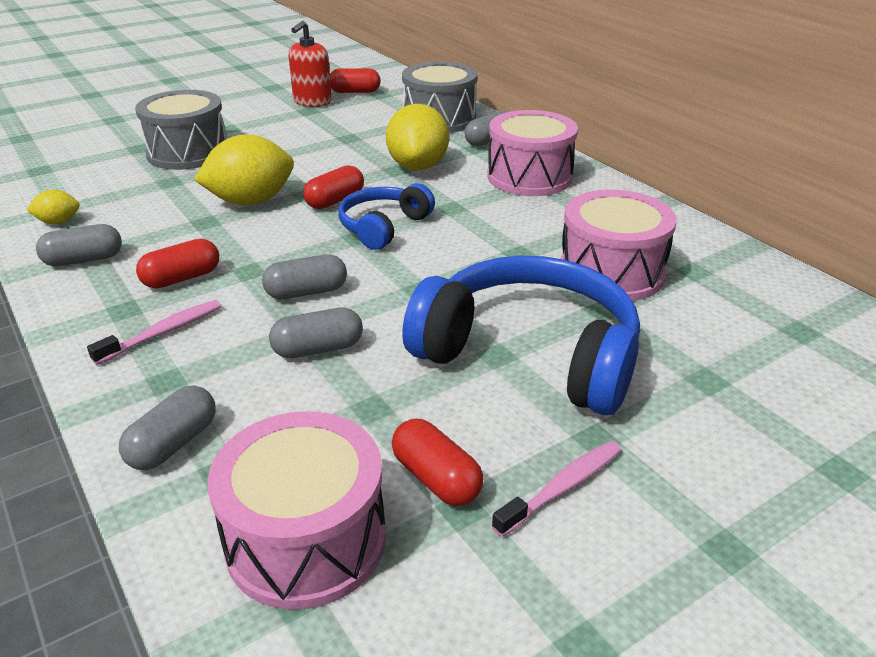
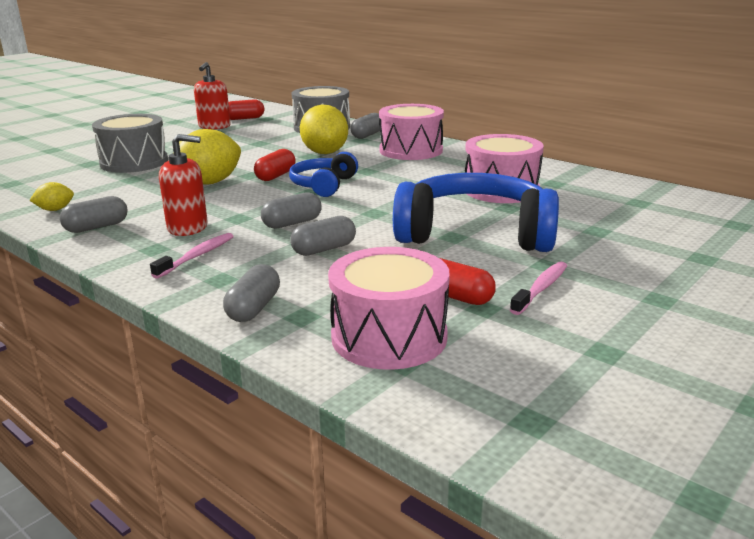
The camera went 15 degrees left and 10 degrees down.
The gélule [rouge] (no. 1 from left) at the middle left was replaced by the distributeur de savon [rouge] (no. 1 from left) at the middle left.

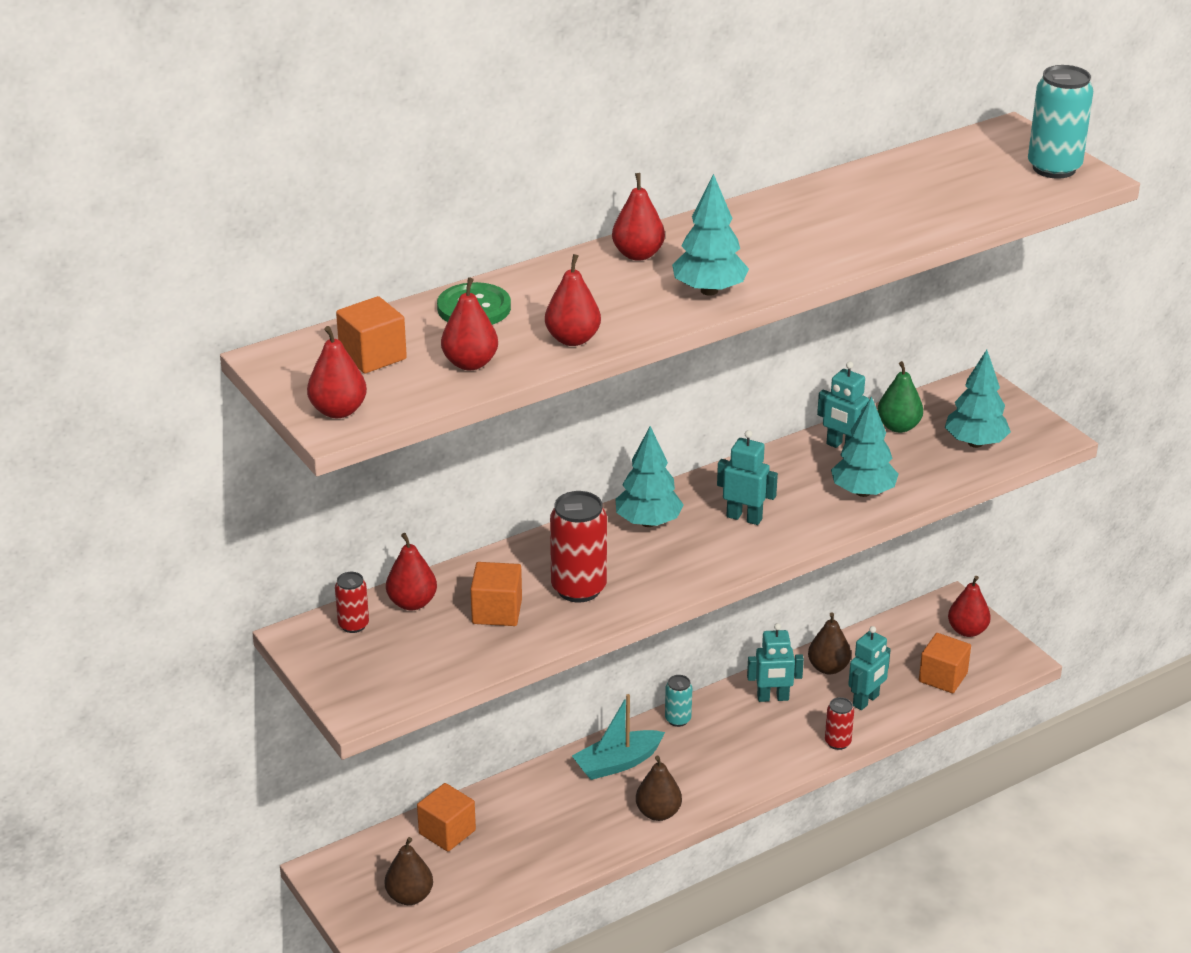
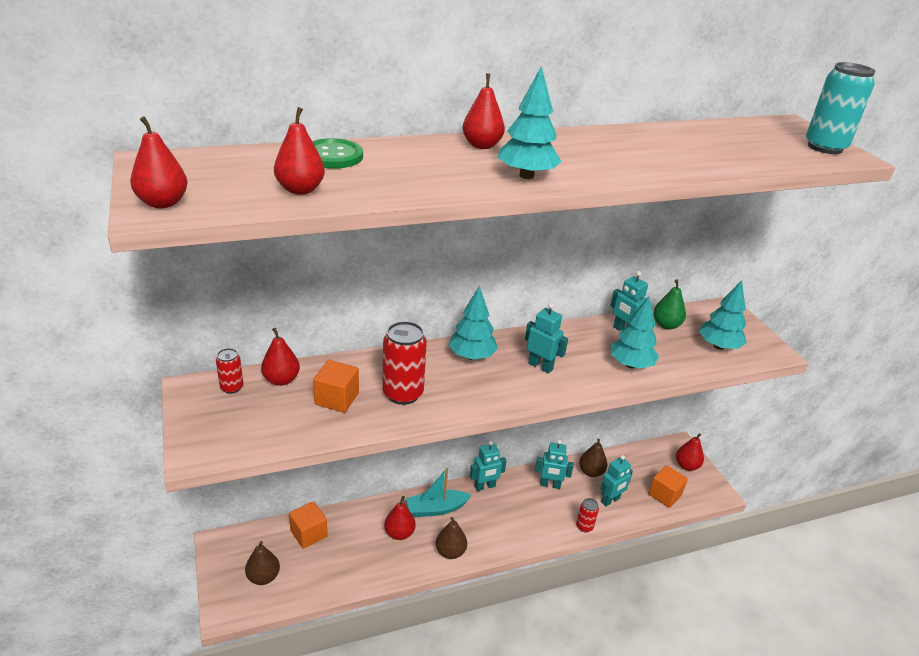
The camera went 10 degrees right and 0 degrees up.
The poire [rouge] (no. 4 from left) moved from the top centre to the bottom centre.
The canette [turquoise] (no. 1 from left) at the bottom centre was replaced by the robot [turquoise] (no. 1 from left) at the bottom centre.
The cube [orange] (no. 1 from left) at the middle left disappeared.

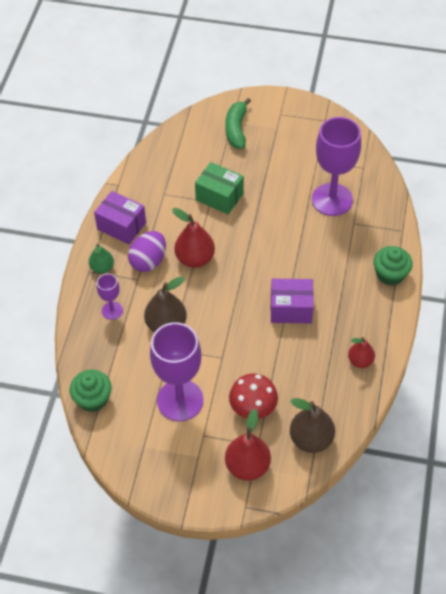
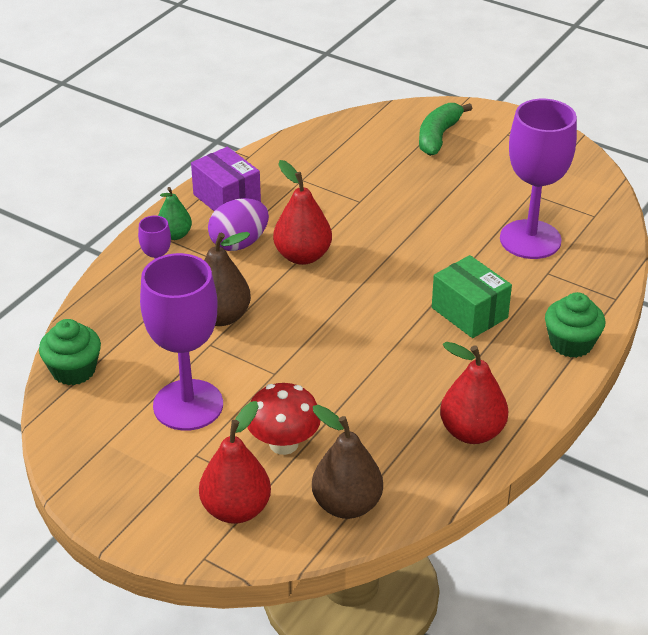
The camera went 20 degrees right and 15 degrees down.
The boîte [vert] moved from the top centre to the middle right.
The poire [rouge] (no. 3 from left) at the middle right changed to 1.62 times the size.
The boîte [violet] (no. 2 from left) at the centre disappeared.

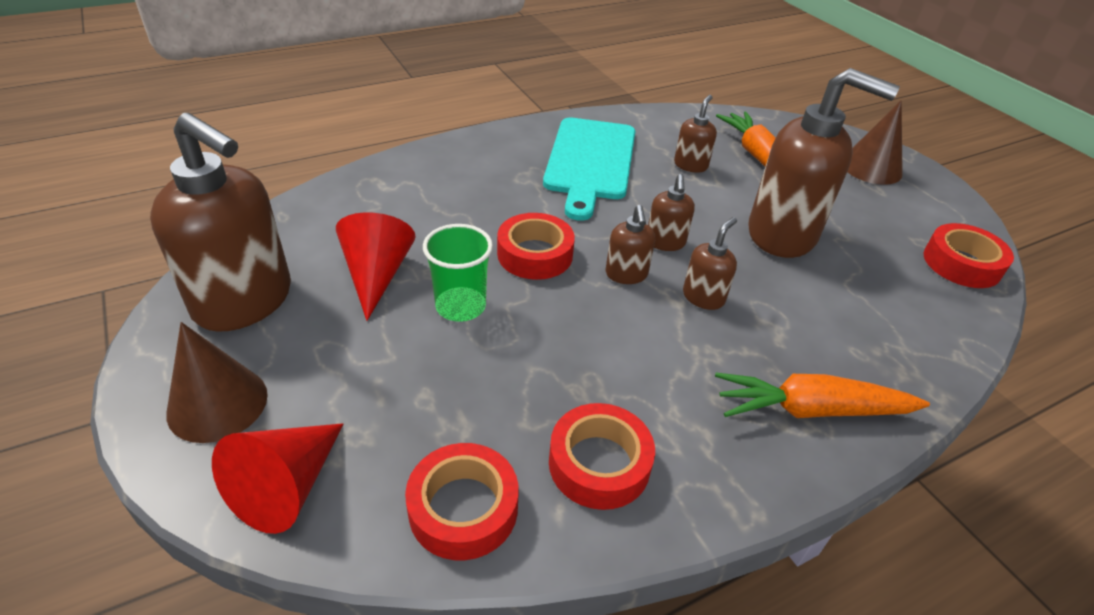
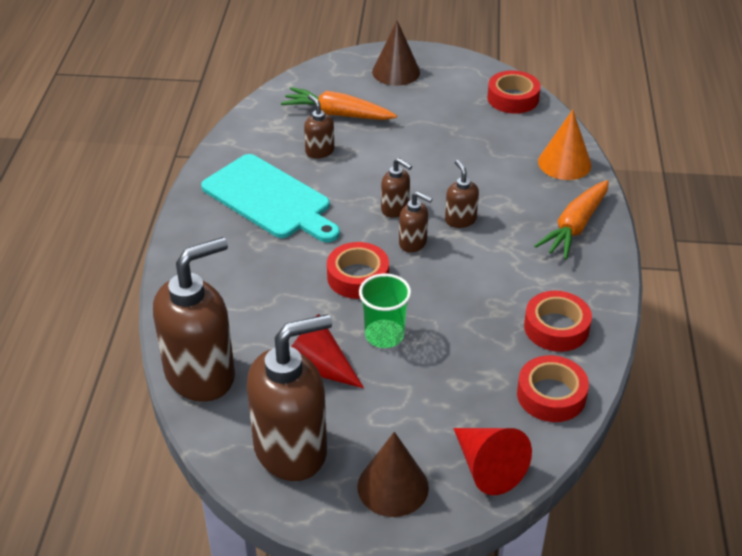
The camera went 55 degrees left and 0 degrees up.
The distributeur de savon [marron] (no. 6 from left in the first image) moved from the top right to the middle left.
The cône [orange] at the top right appeared.

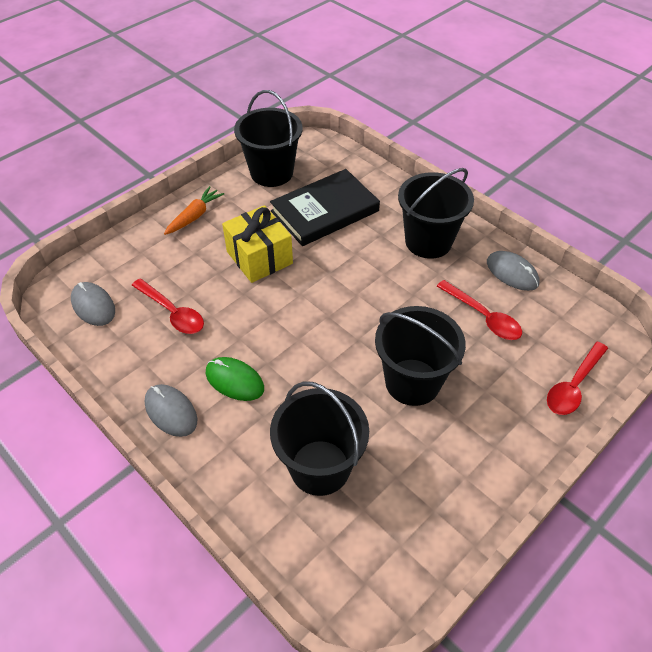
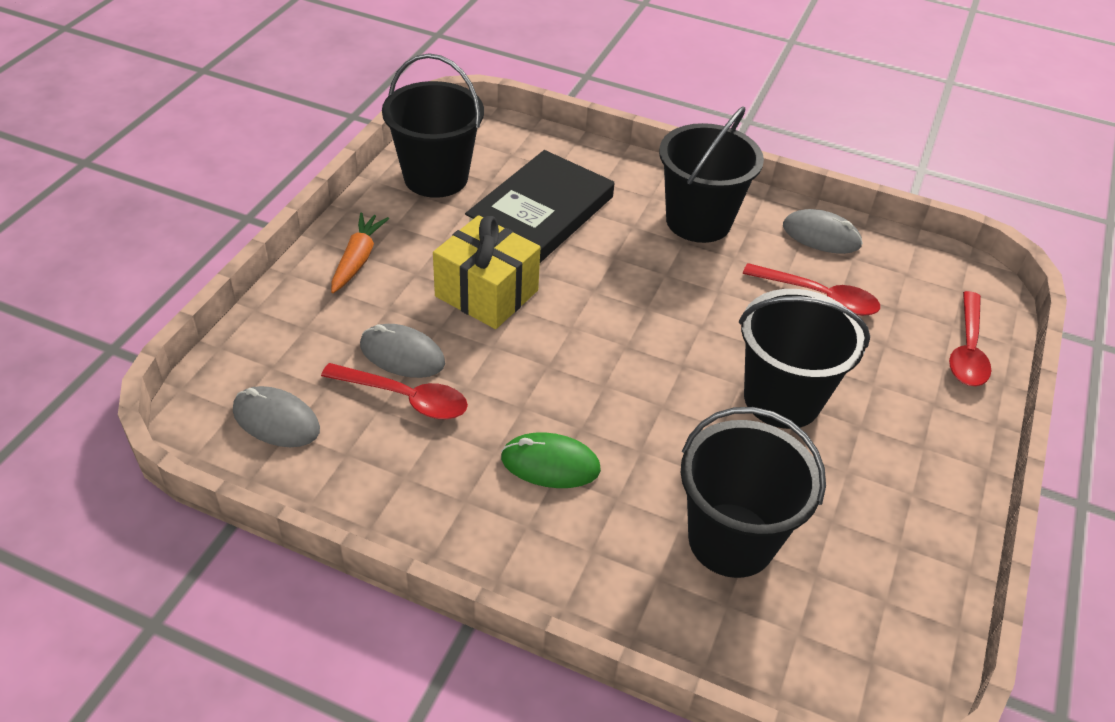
The camera went 25 degrees left and 5 degrees down.
The souris [gris] (no. 2 from left) moved from the middle left to the centre.

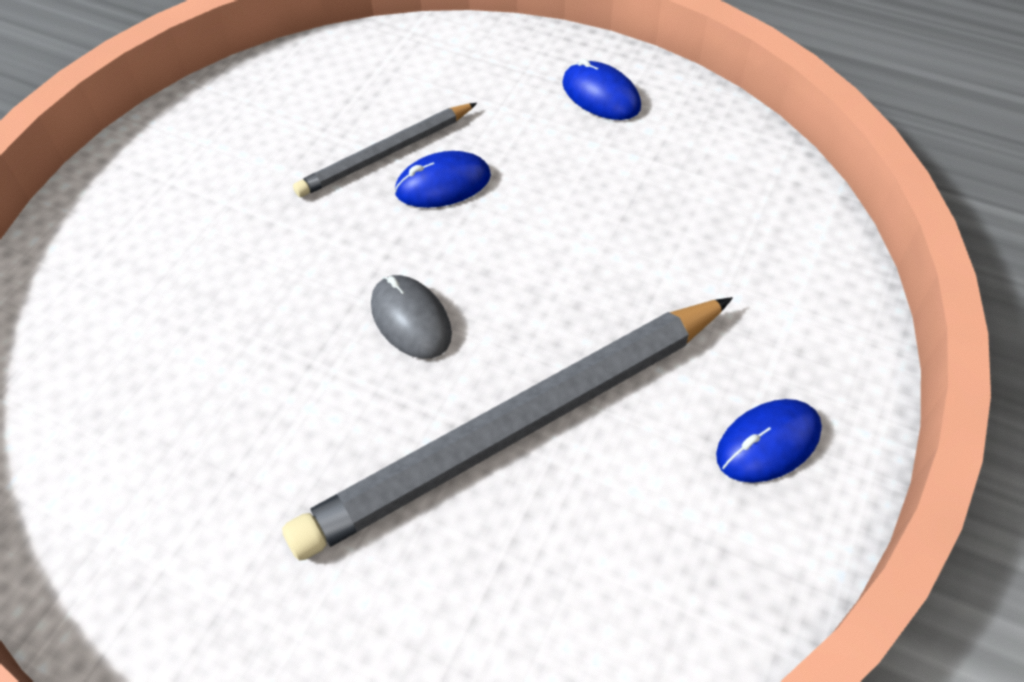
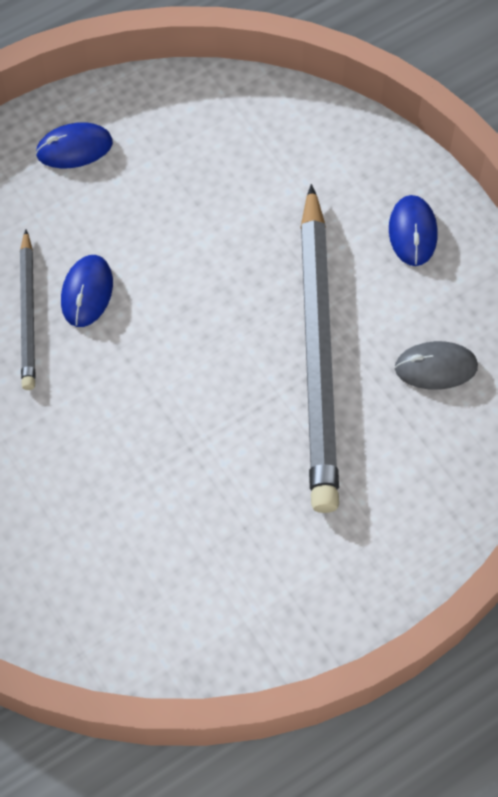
The camera went 60 degrees left and 10 degrees up.
The souris [gris] moved from the centre to the middle right.

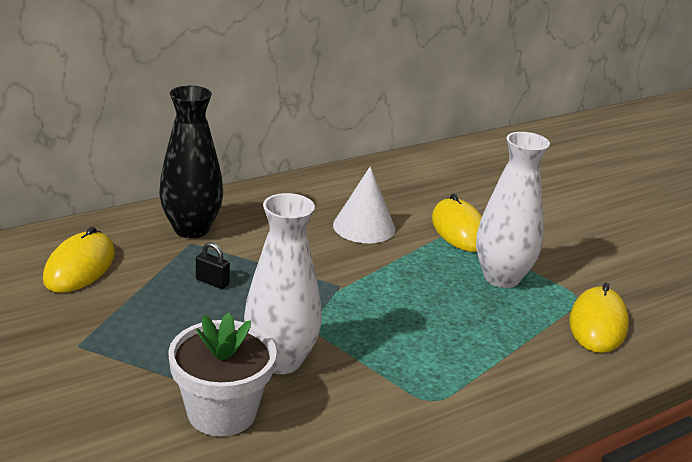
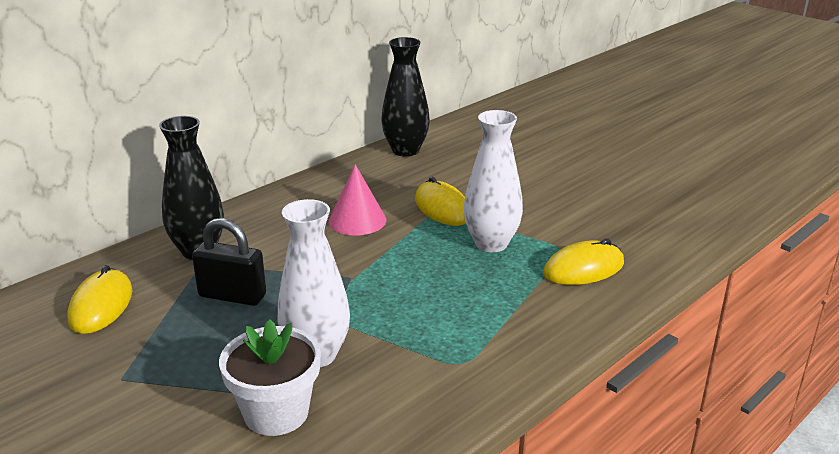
The camera went 10 degrees left and 0 degrees up.
The cadenas [noir] at the middle left changed to 2.06 times the size.
The cône [blanc] at the centre became the cône [rose] at the centre.
The vase [noir] (no. 2 from left) at the top centre appeared.
The souris [jaune] (no. 3 from left) at the bottom right turned 60 degrees clockwise.

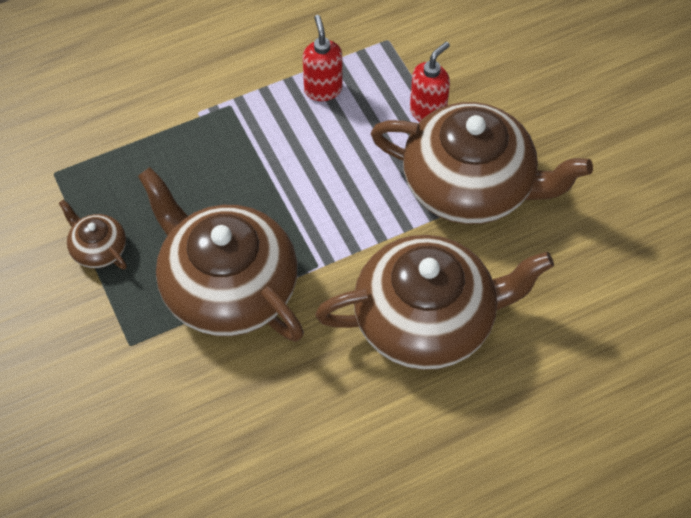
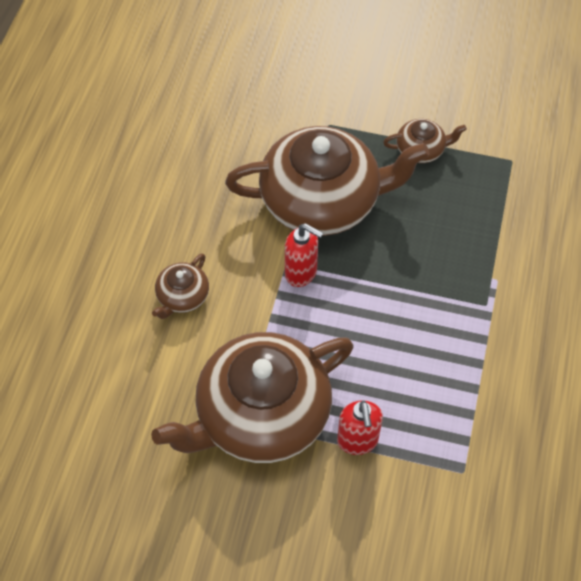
The camera went 130 degrees right and 0 degrees up.
The théière [marron] (no. 3 from left in the first image) at the centre changed to 0.43 times the size.
The distributeur de savon [rouge] (no. 1 from left) moved from the top centre to the centre.

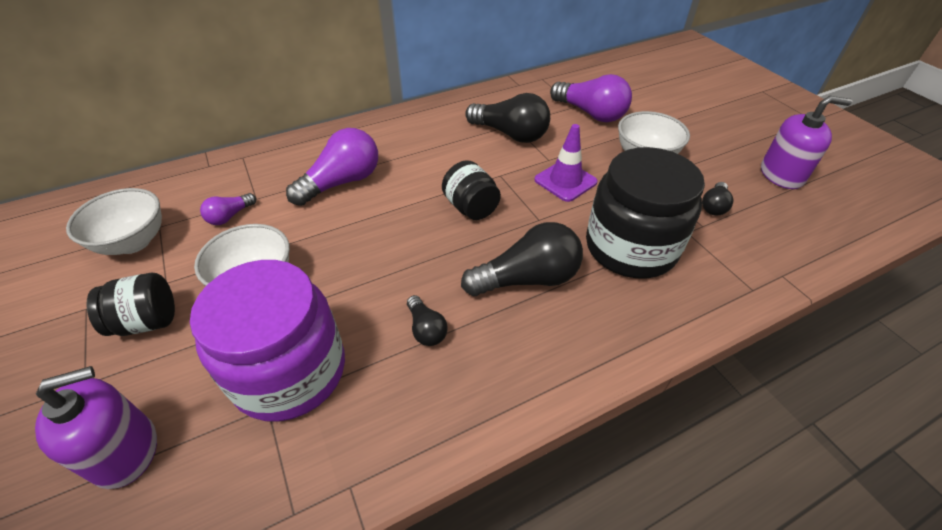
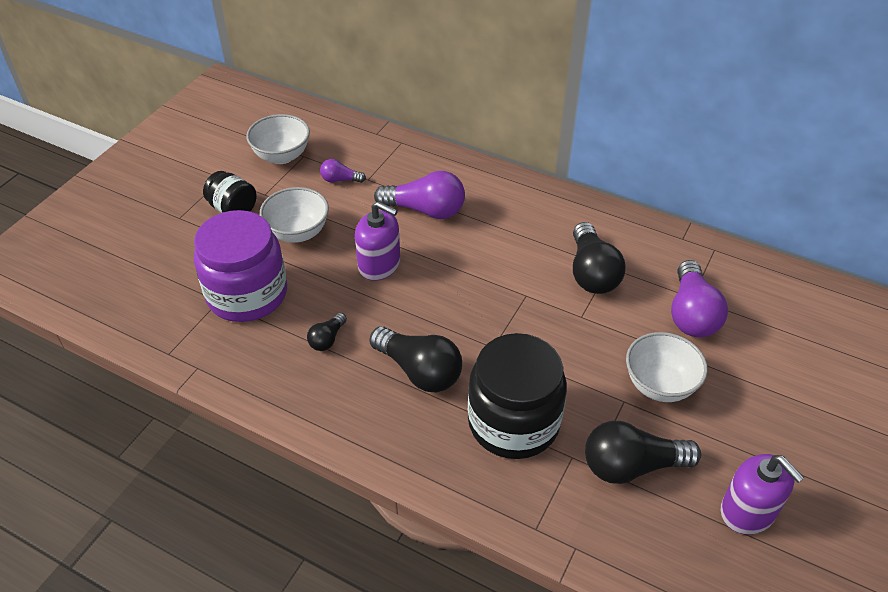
The camera went 55 degrees right and 0 degrees up.
The distributeur de savon [violet] (no. 1 from left) moved from the bottom left to the centre.
The ampoule [noir] (no. 4 from left) at the middle right changed to 1.97 times the size.
The bocal [noir] (no. 2 from left) at the centre disappeared.
The cône de chantier [violet] at the top centre disappeared.

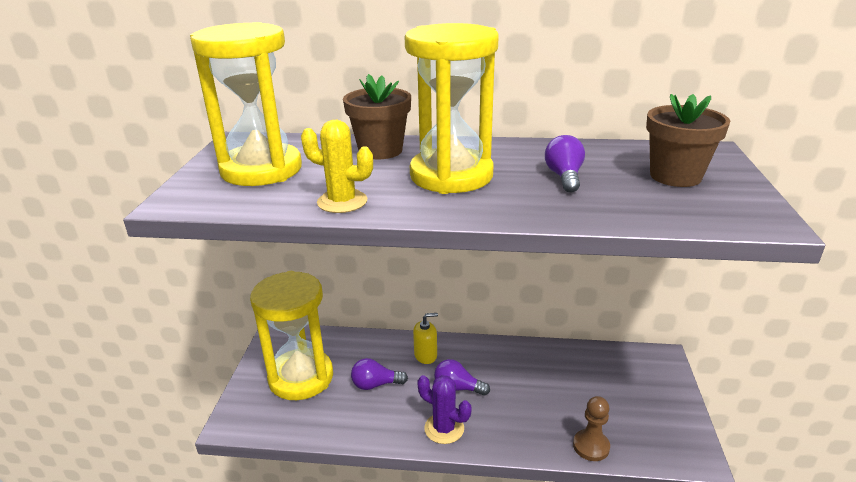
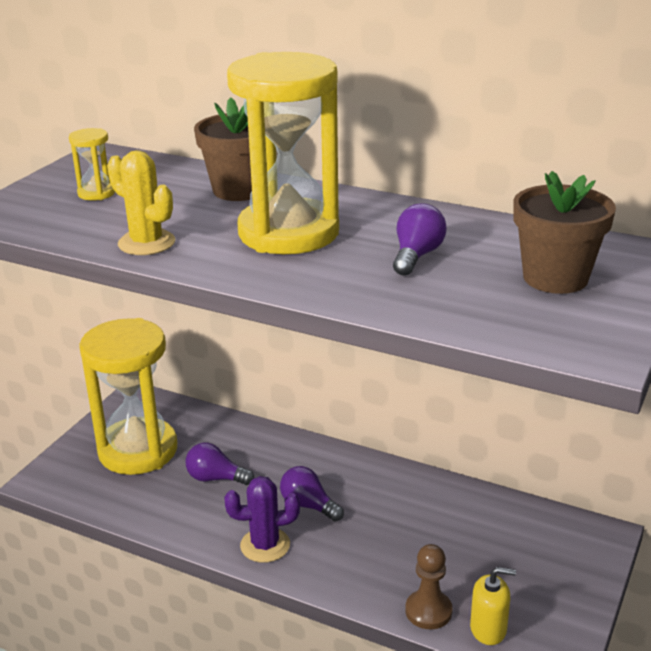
The camera went 20 degrees right and 0 degrees up.
The sablier [jaune] (no. 1 from left) at the top left changed to 0.40 times the size.
The cactus [violet] at the bottom centre turned 60 degrees counterclockwise.
The distributeur de savon [jaune] moved from the bottom centre to the bottom right.

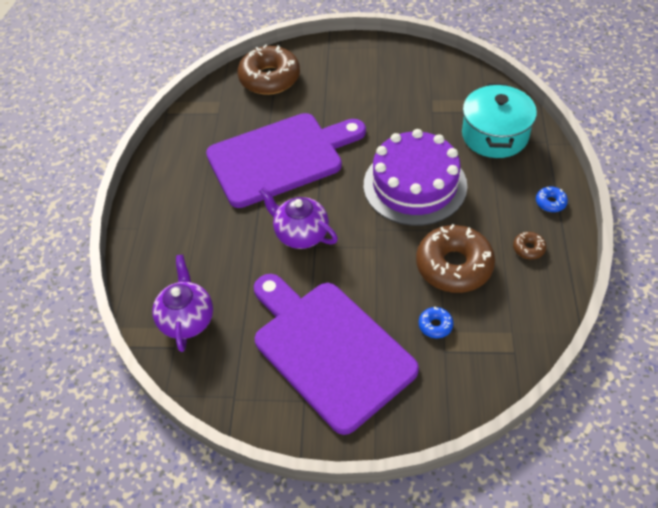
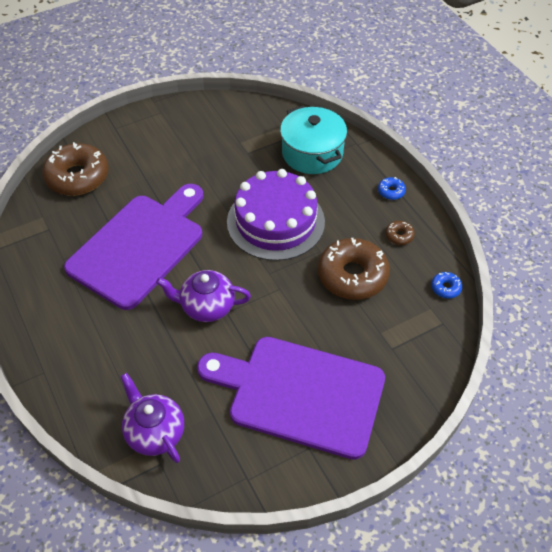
The camera went 35 degrees left and 0 degrees up.
The beignet [bleu] (no. 1 from left in the first image) moved from the centre to the middle right.

